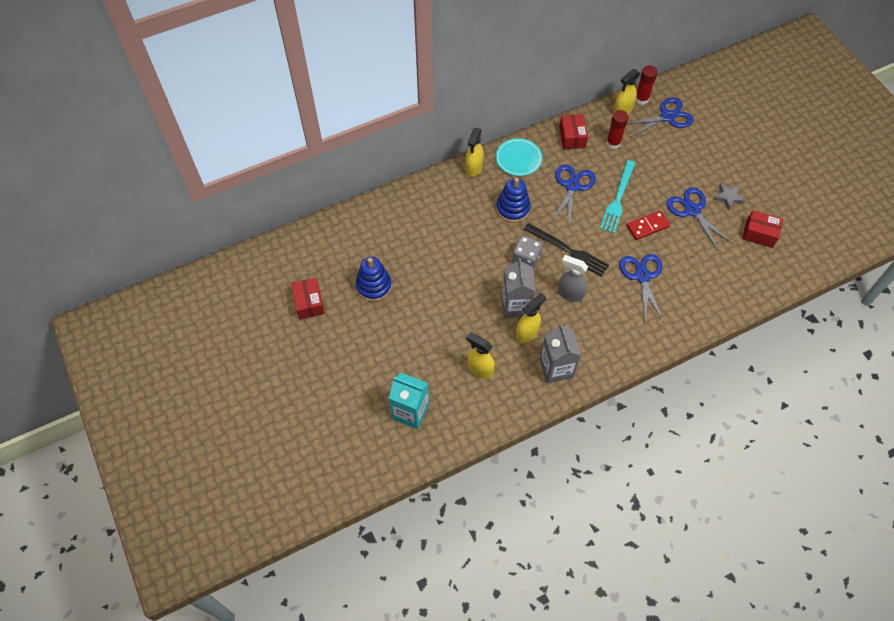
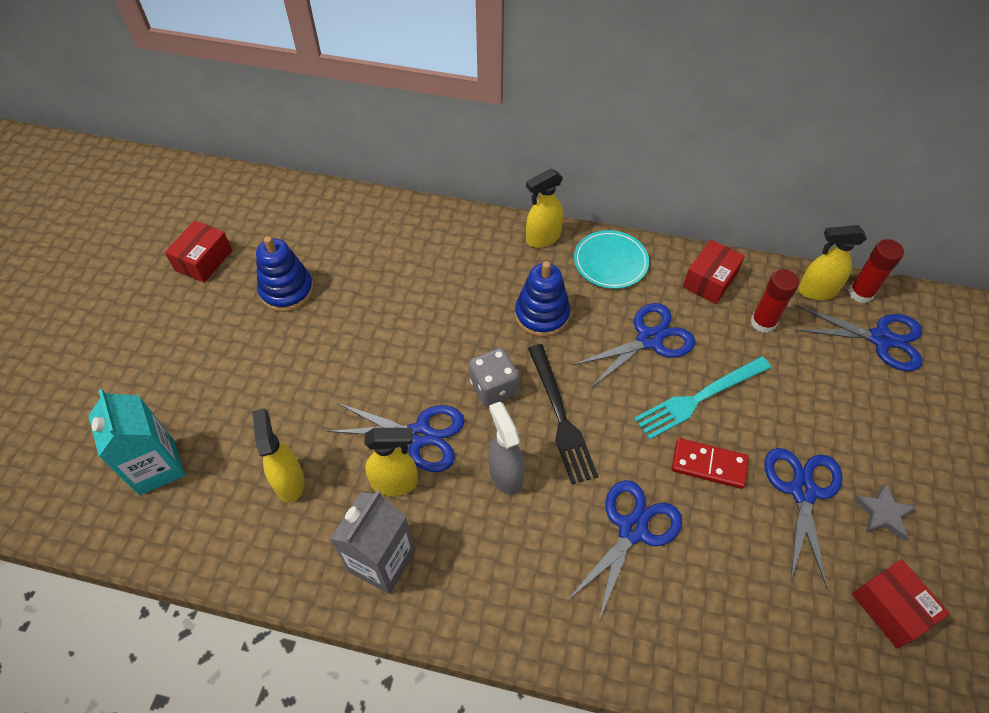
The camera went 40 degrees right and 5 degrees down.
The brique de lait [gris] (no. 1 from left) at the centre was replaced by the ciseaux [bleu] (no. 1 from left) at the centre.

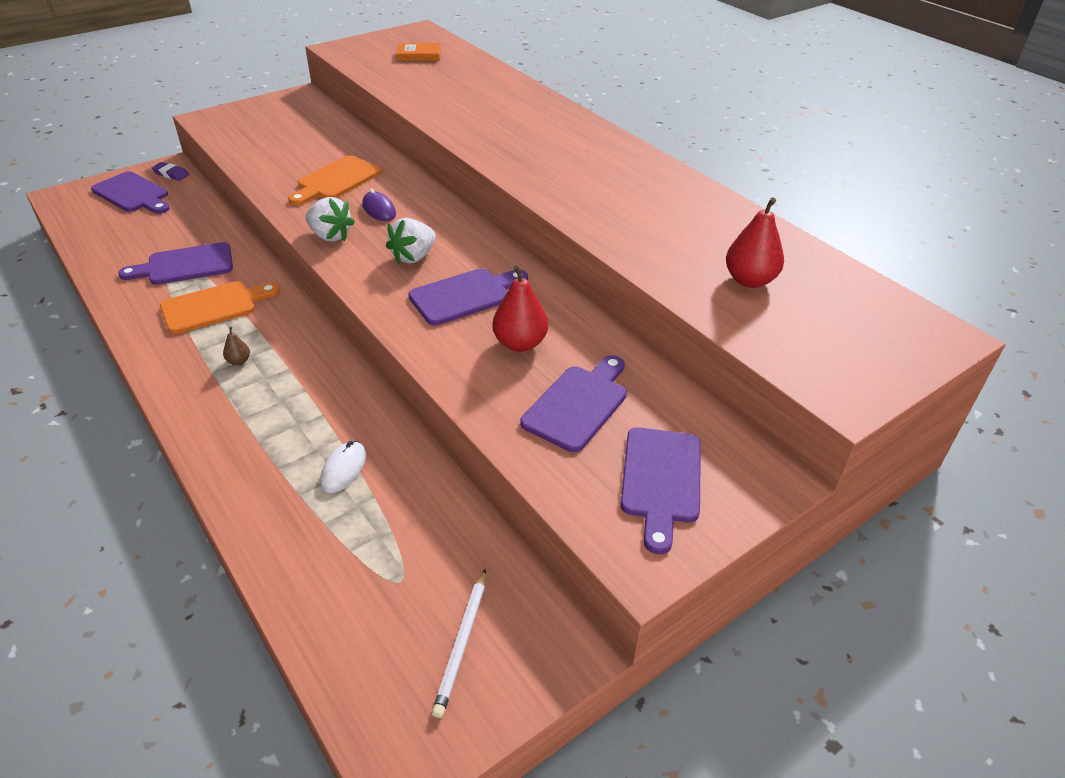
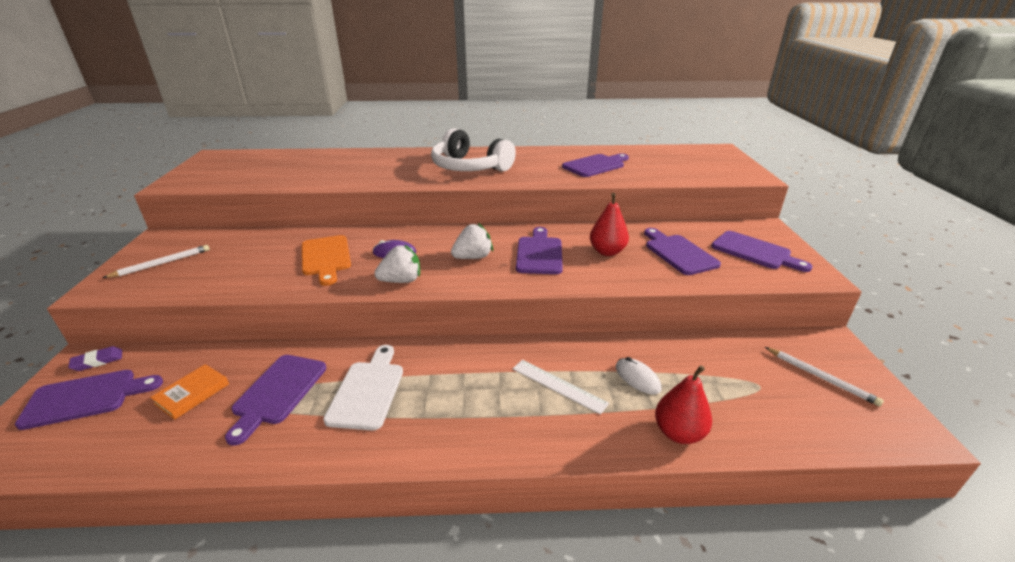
The camera went 55 degrees left and 10 degrees down.
The crayon [blanc] (no. 1 from left) at the middle left appeared.
The livre [orange] moved from the top centre to the bottom left.
The planche à découper [orange] (no. 1 from left) at the middle left became the planche à découper [blanc] at the bottom centre.
The casque audio [blanc] at the top centre appeared.
The fraise [blanc] (no. 2 from left) at the top centre turned 105 degrees counterclockwise.
The règle [blanc] at the bottom centre appeared.
The planche à découper [violet] (no. 4 from left) at the top centre appeared.
The poire [rouge] (no. 2 from left) moved from the top right to the bottom right.
The poire [marron] at the middle left disappeared.

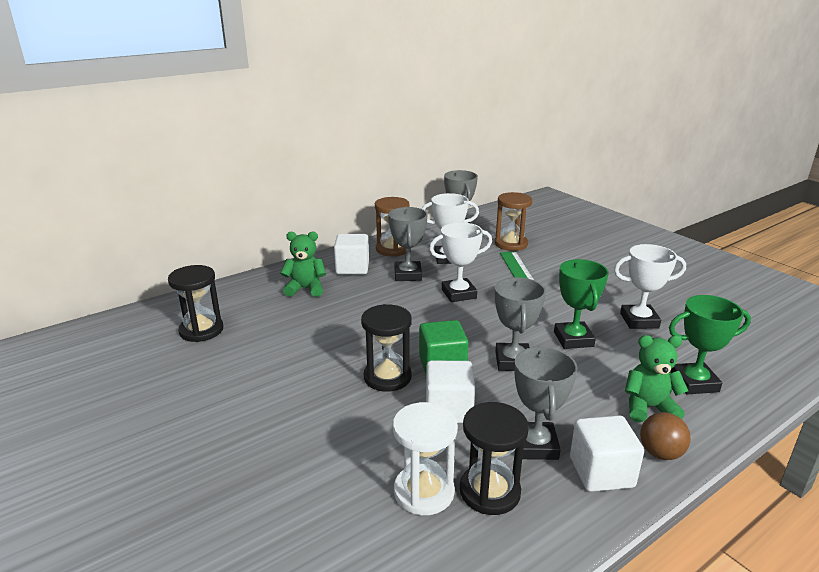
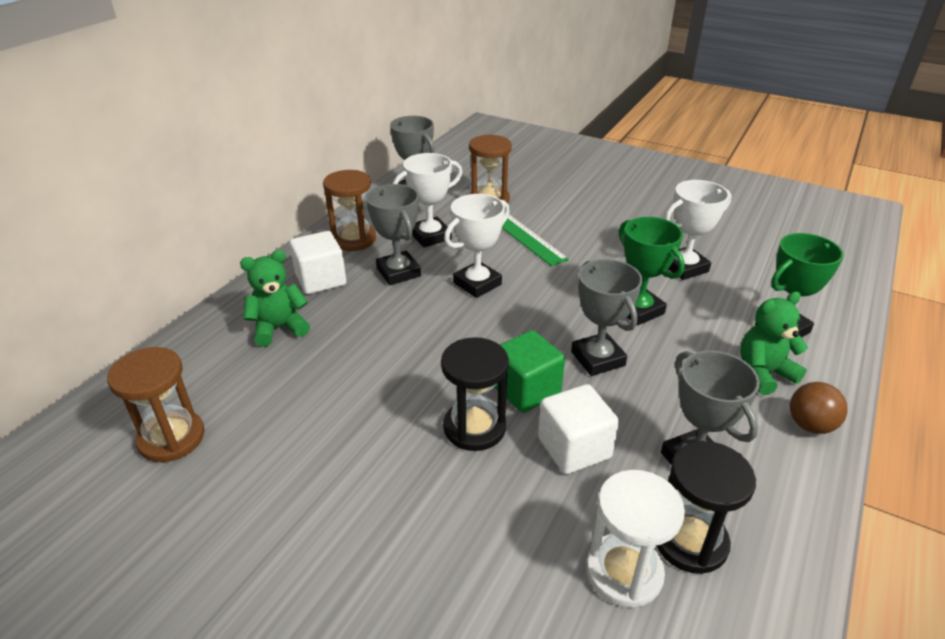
The camera went 25 degrees left and 10 degrees up.
The sablier [noir] (no. 1 from left) at the middle left became the sablier [marron] (no. 1 from left) at the middle left.
The cube [blanc] (no. 3 from left) at the bottom right disappeared.

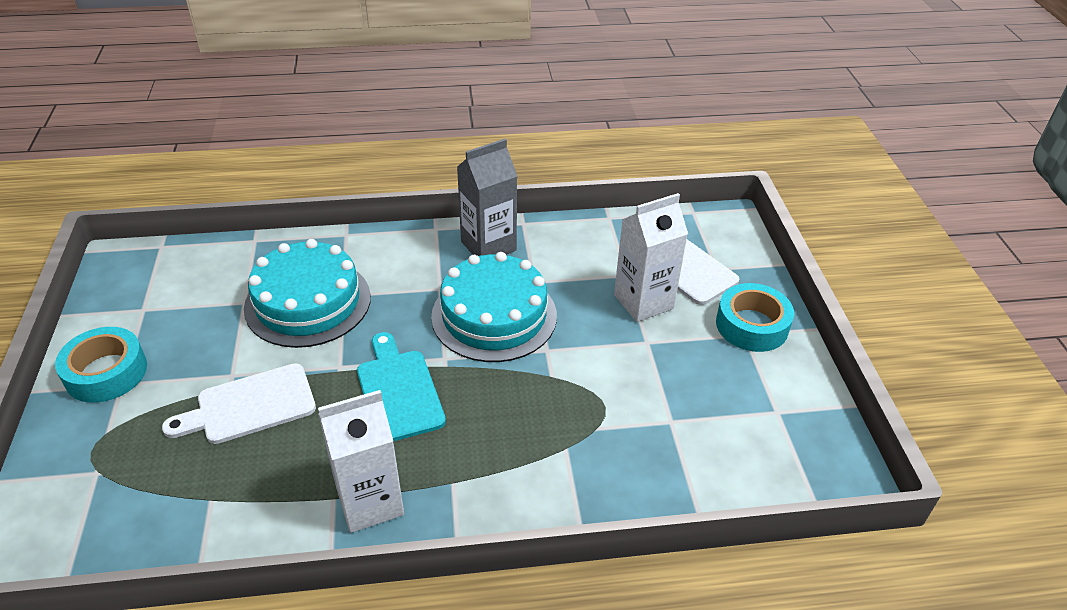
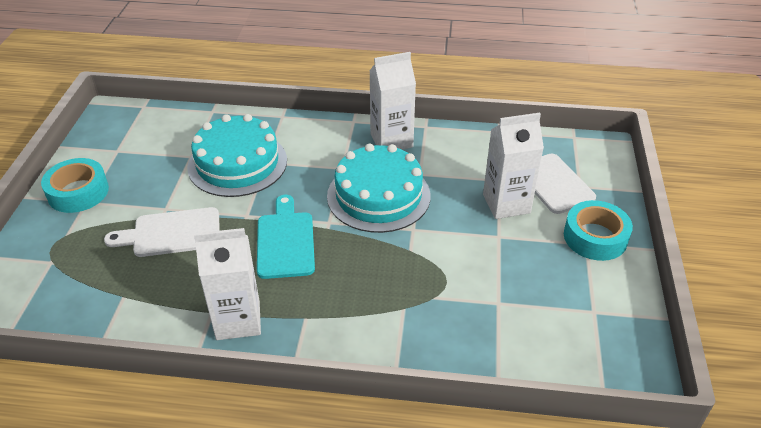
The camera went 15 degrees right and 0 degrees up.
The brique de lait [gris] at the top centre became the brique de lait [blanc] (no. 2 from left) at the top centre.

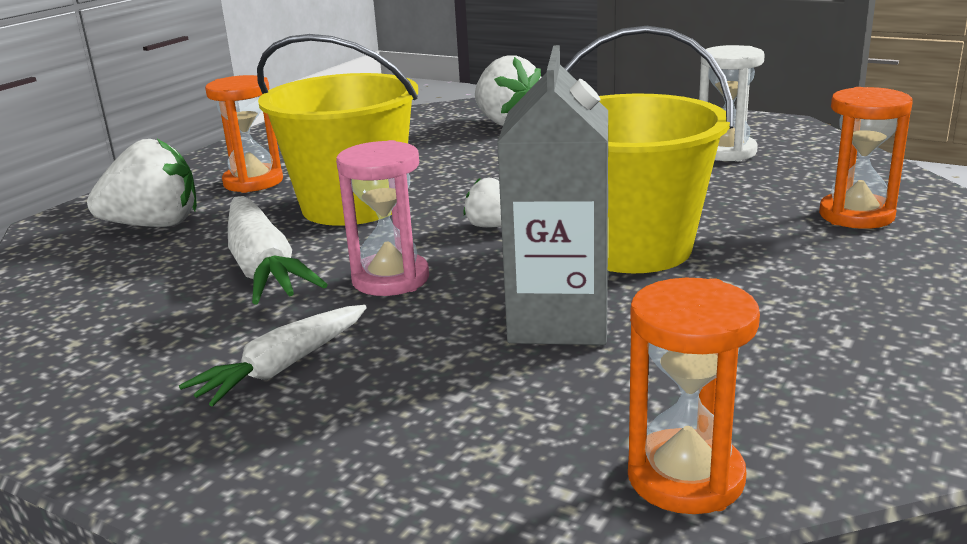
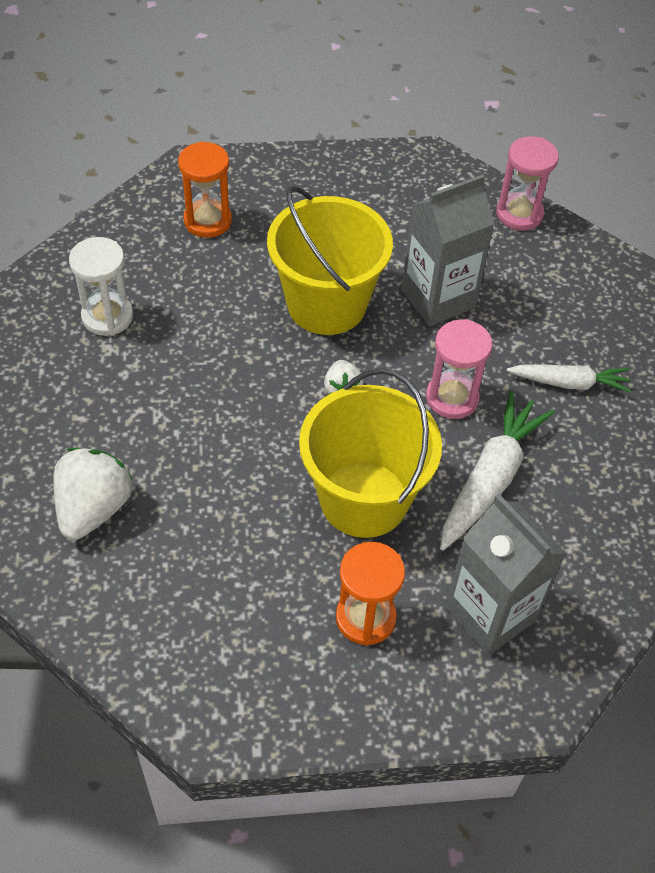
The camera went 130 degrees left and 30 degrees up.
The fraise [blanc] (no. 1 from left) at the middle left was replaced by the brique de lait [gris] (no. 2 from left) at the middle right.
The sablier [orange] (no. 2 from left) at the bottom right became the sablier [rose] (no. 2 from left) at the top right.

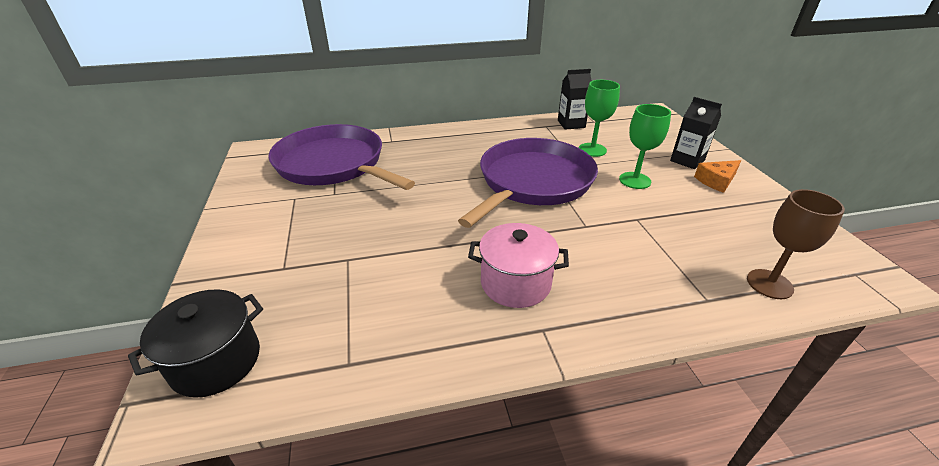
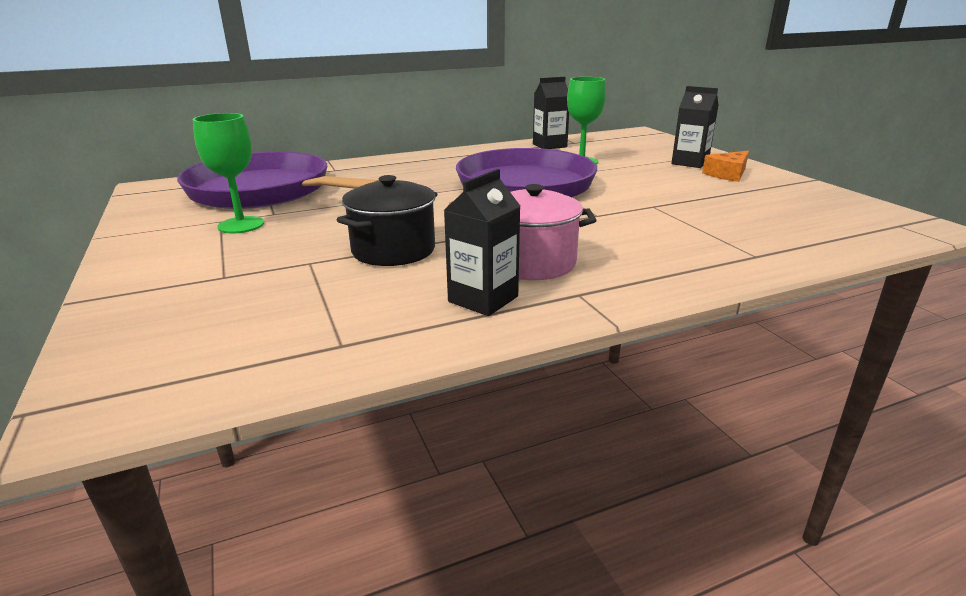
The camera went 10 degrees left and 10 degrees down.
The verre à pied [vert] (no. 2 from left in the first image) moved from the top right to the top left.
The marmite [noir] moved from the bottom left to the centre.
The brique de lait [noir] (no. 1 from left) at the centre appeared.
The verre à pied [marron] at the middle right disappeared.

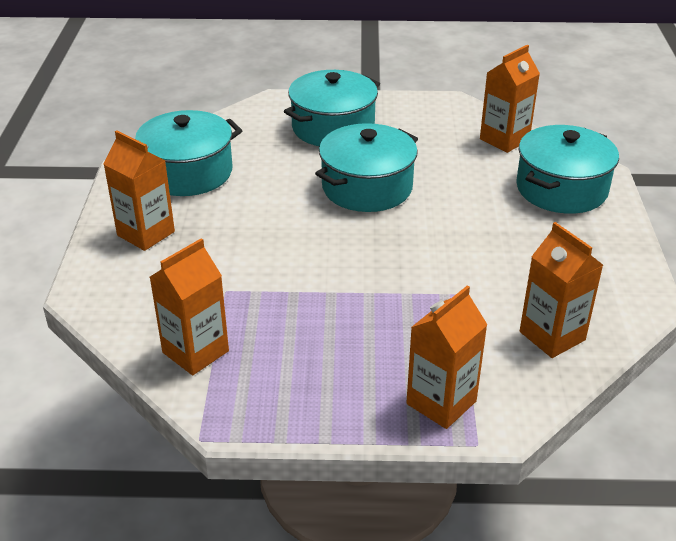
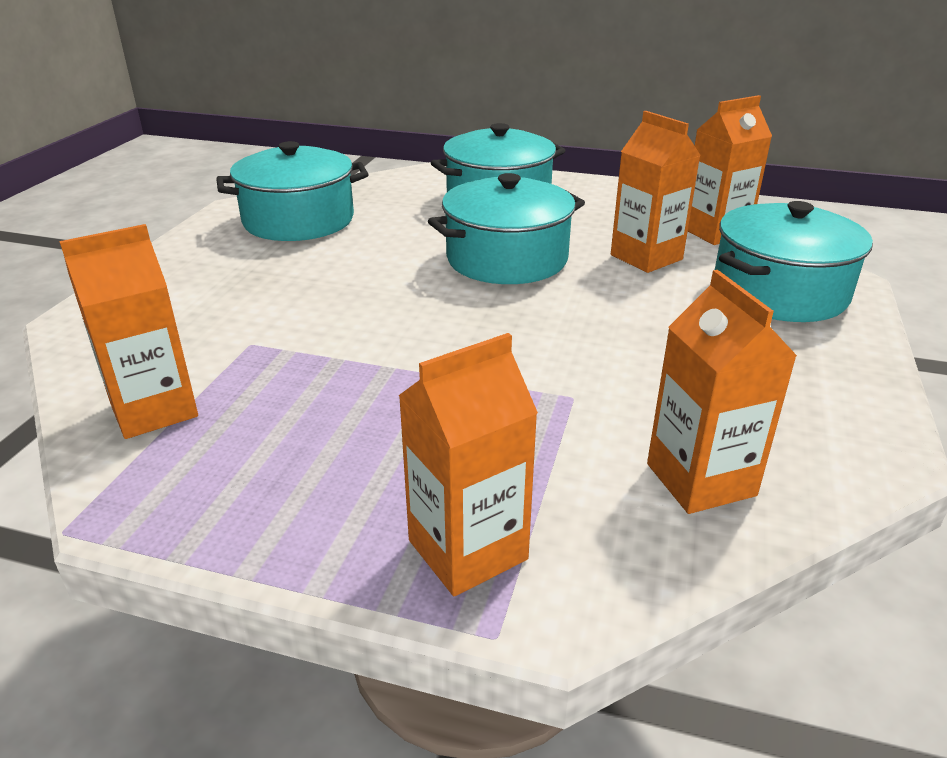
The camera went 15 degrees right and 5 degrees down.
The brique de lait [orange] (no. 1 from left in the first image) moved from the middle left to the top right.

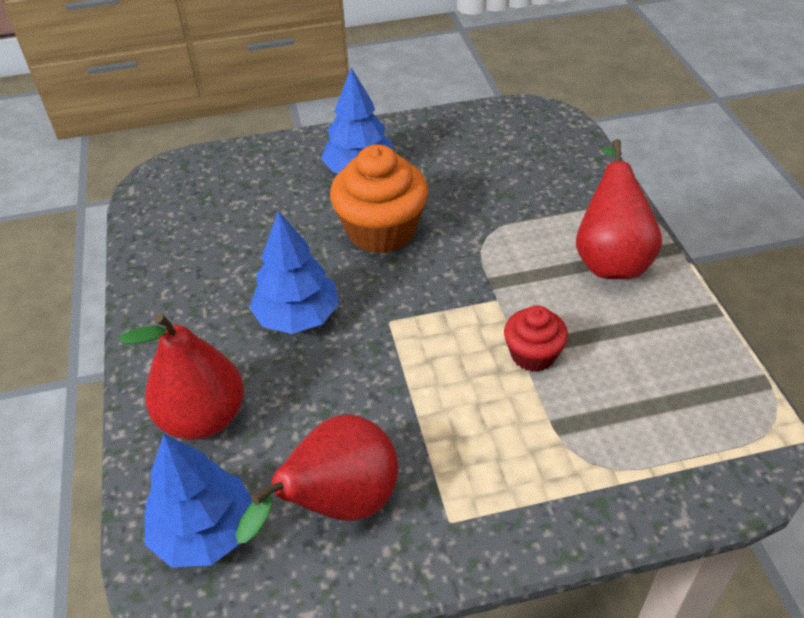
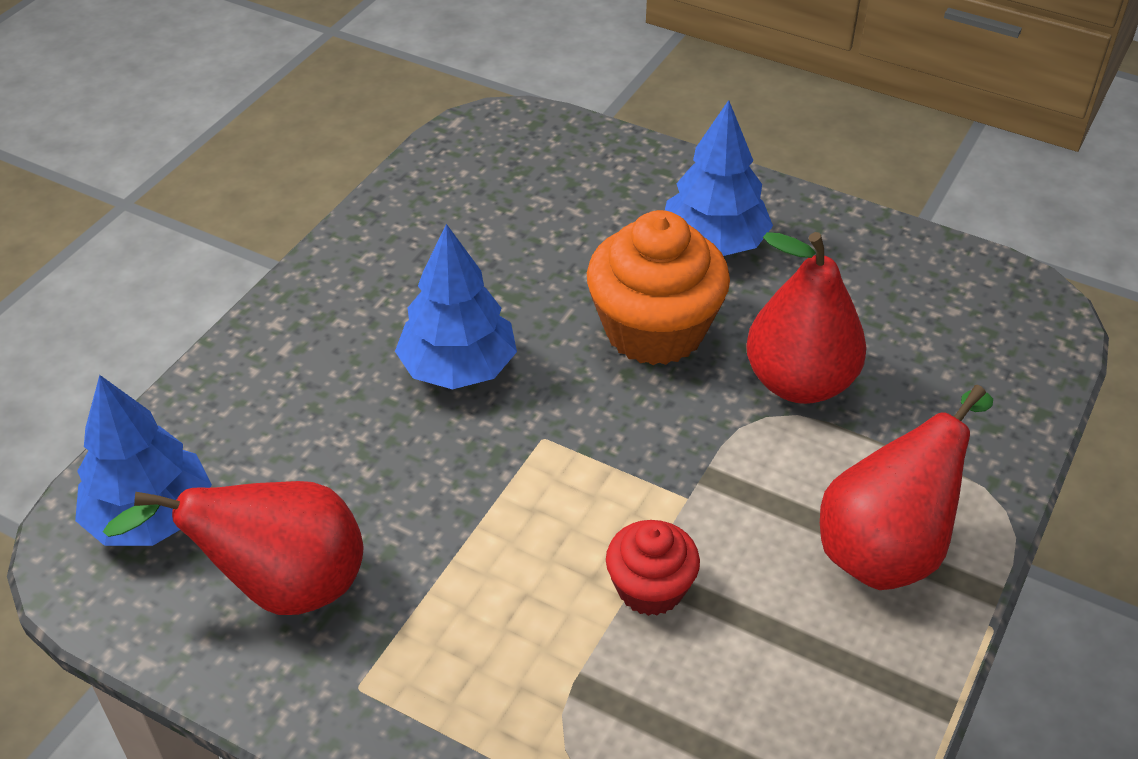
The camera went 40 degrees right and 0 degrees up.
The poire [rouge] (no. 1 from left in the first image) moved from the middle left to the middle right.

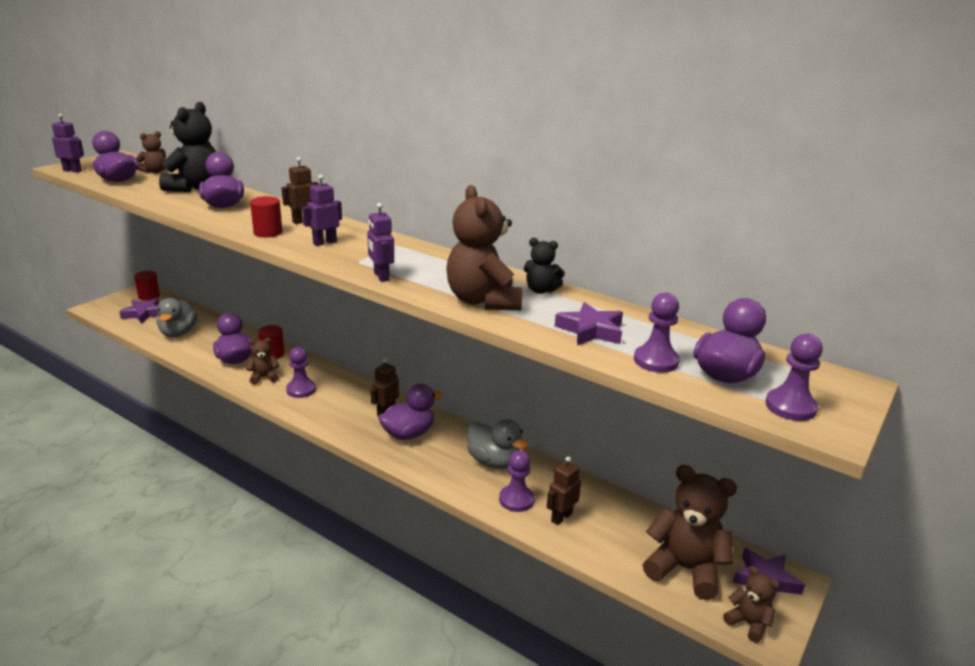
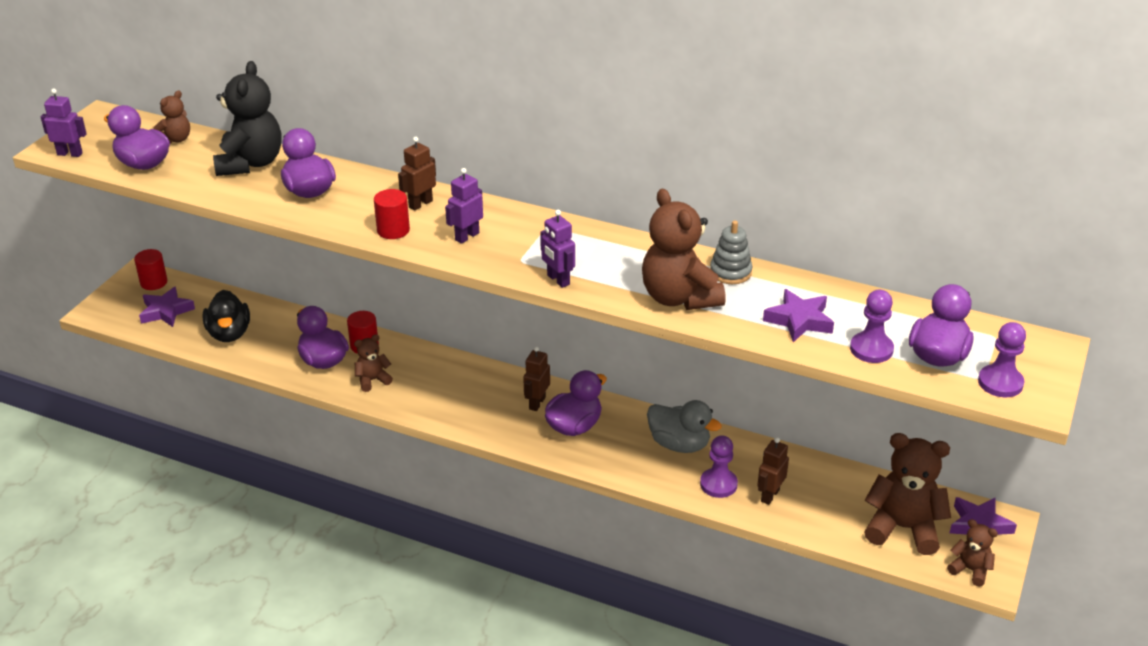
The camera went 10 degrees left and 10 degrees up.
The canard [gris] (no. 1 from left) at the middle left became the canard [noir] at the middle left.
The ours en peluche [noir] (no. 2 from left) at the centre was replaced by the jouet à empiler [gris] at the centre.
The pion [violet] (no. 1 from left) at the middle left disappeared.

